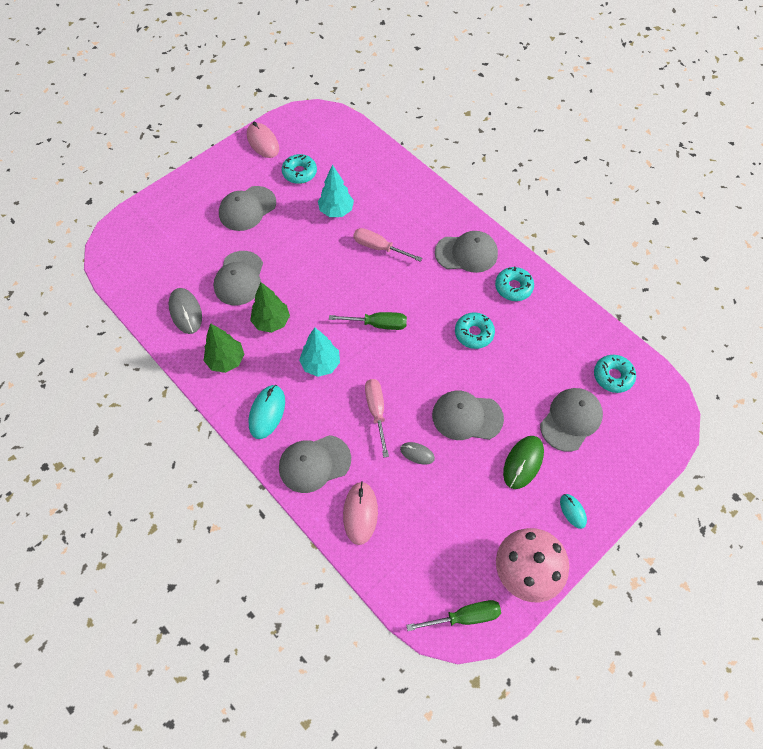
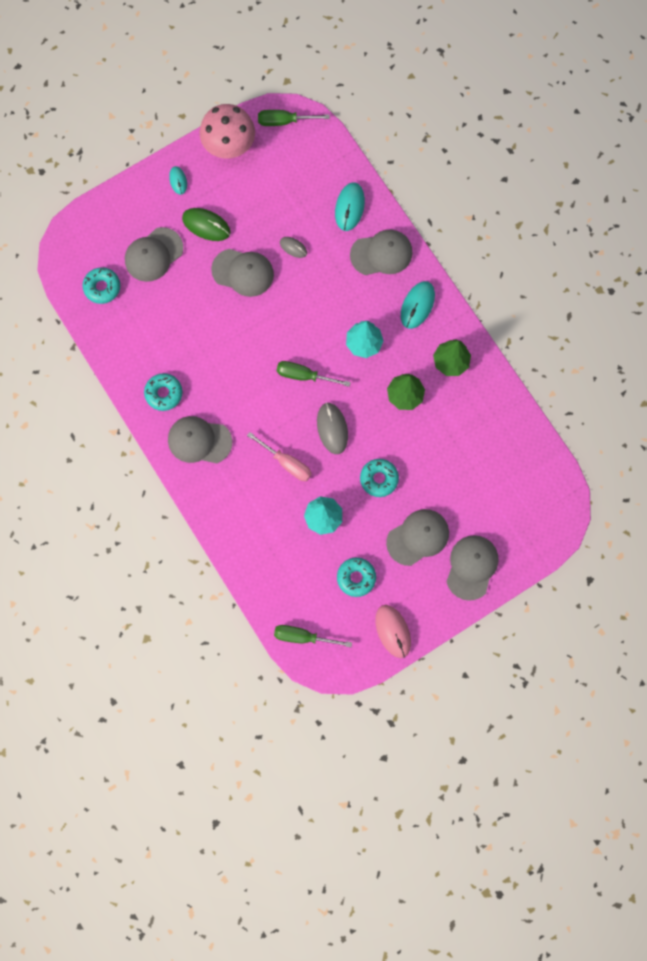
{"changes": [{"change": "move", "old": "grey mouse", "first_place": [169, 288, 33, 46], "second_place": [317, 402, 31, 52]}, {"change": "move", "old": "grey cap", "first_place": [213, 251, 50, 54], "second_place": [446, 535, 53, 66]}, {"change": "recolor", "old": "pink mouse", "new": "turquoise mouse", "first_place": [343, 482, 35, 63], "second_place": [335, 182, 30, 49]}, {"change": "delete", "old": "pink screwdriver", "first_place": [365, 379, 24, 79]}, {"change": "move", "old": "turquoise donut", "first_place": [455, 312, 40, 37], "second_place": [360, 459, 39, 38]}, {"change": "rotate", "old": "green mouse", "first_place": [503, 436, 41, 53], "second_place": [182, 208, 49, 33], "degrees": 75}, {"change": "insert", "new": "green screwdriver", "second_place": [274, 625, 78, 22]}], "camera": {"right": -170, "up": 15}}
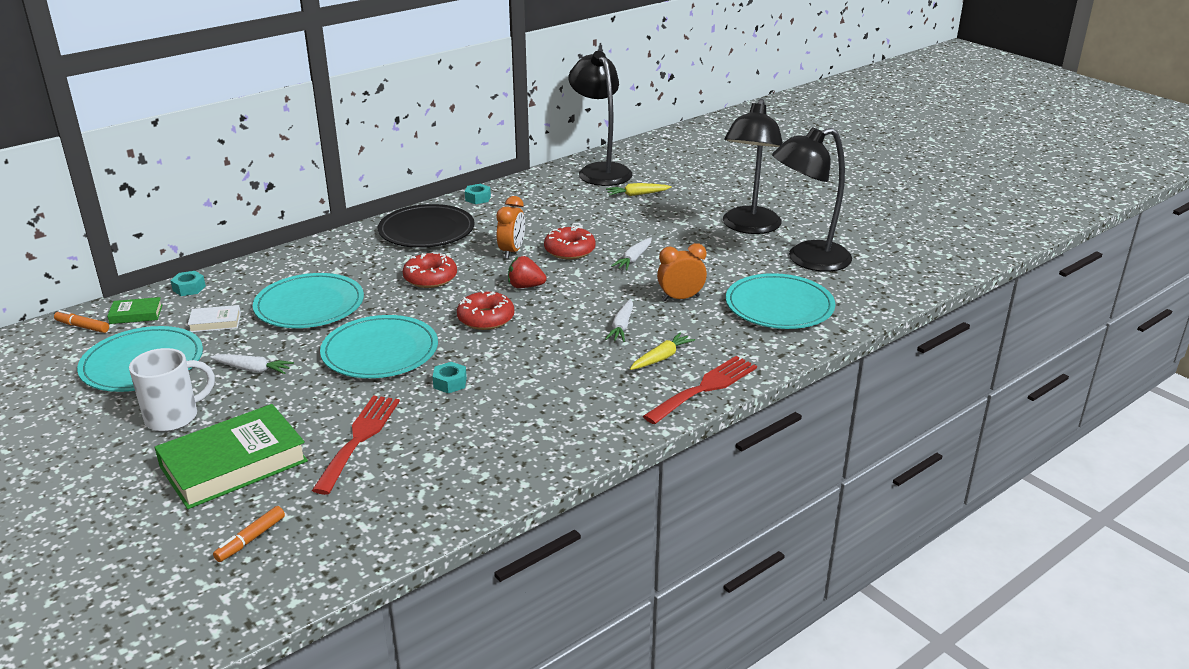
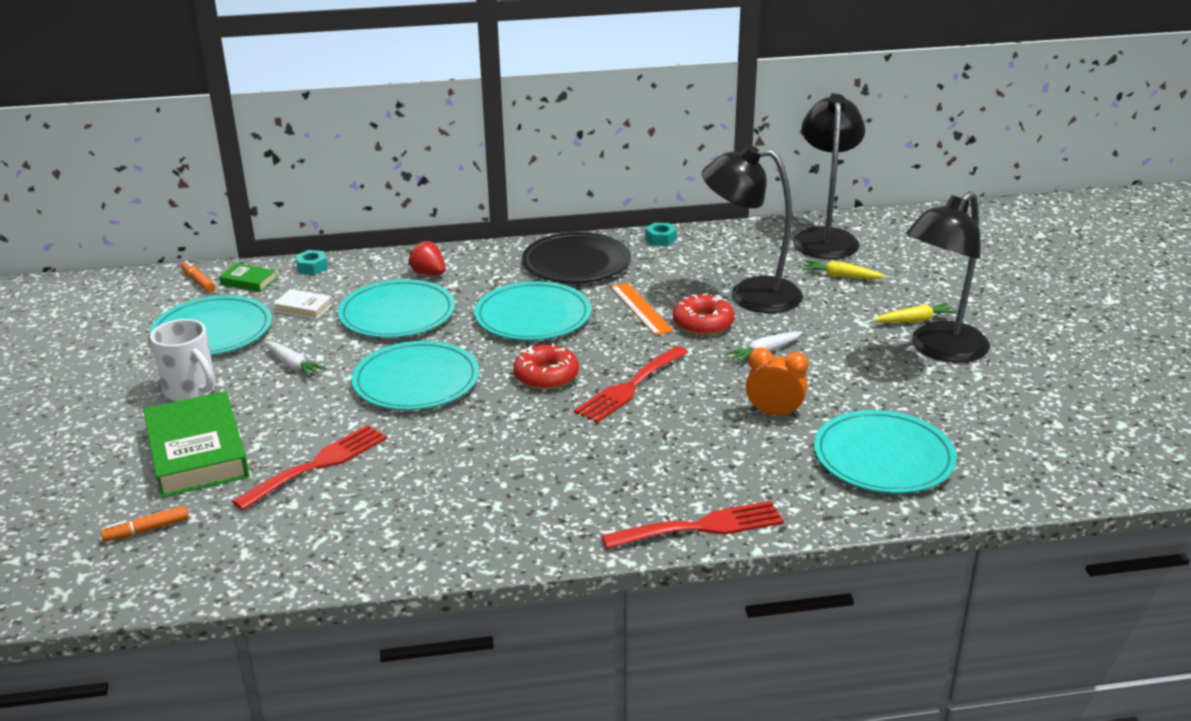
{"changes": [{"change": "rotate", "old": "white mug", "first_place": [129, 348, 86, 84], "second_place": [150, 319, 66, 82], "degrees": 45}, {"change": "rotate", "old": "green book", "first_place": [155, 404, 153, 105], "second_place": [143, 391, 106, 107], "degrees": 75}, {"change": "replace", "old": "red donut", "new": "turquoise plate", "first_place": [403, 252, 54, 36], "second_place": [474, 281, 117, 59]}, {"change": "delete", "old": "turquoise nut", "first_place": [433, 362, 34, 31]}, {"change": "replace", "old": "orange clock", "new": "orange ruler", "first_place": [496, 196, 29, 63], "second_place": [610, 283, 64, 53]}, {"change": "move", "old": "red strawberry", "first_place": [508, 256, 38, 32], "second_place": [408, 240, 38, 35]}, {"change": "delete", "old": "white carrot", "first_place": [605, 299, 28, 43]}, {"change": "move", "old": "yellow carrot", "first_place": [630, 332, 65, 38], "second_place": [873, 303, 84, 20]}, {"change": "move", "old": "black lamp", "first_place": [772, 127, 80, 145], "second_place": [702, 145, 101, 168]}, {"change": "insert", "new": "red fork", "second_place": [574, 346, 115, 77]}], "camera": {"right": 30, "up": 0}}
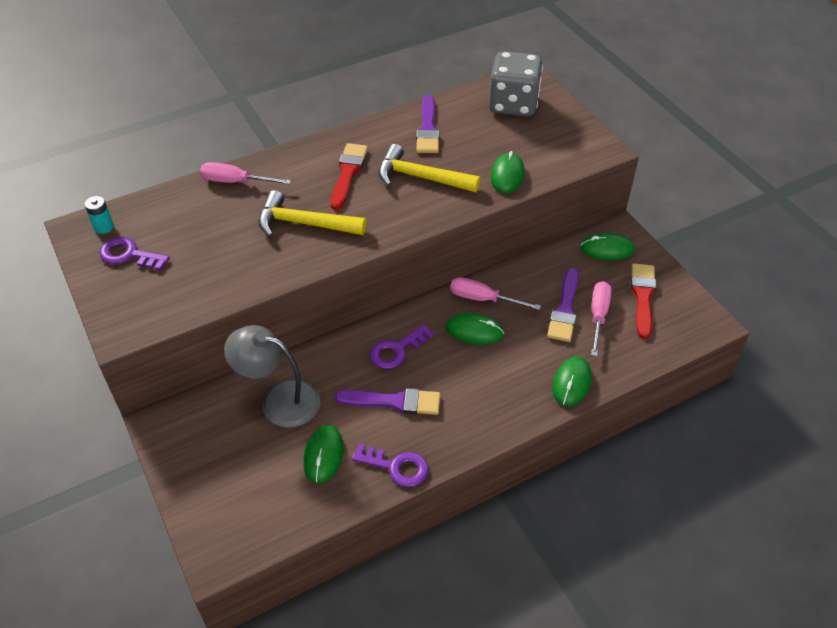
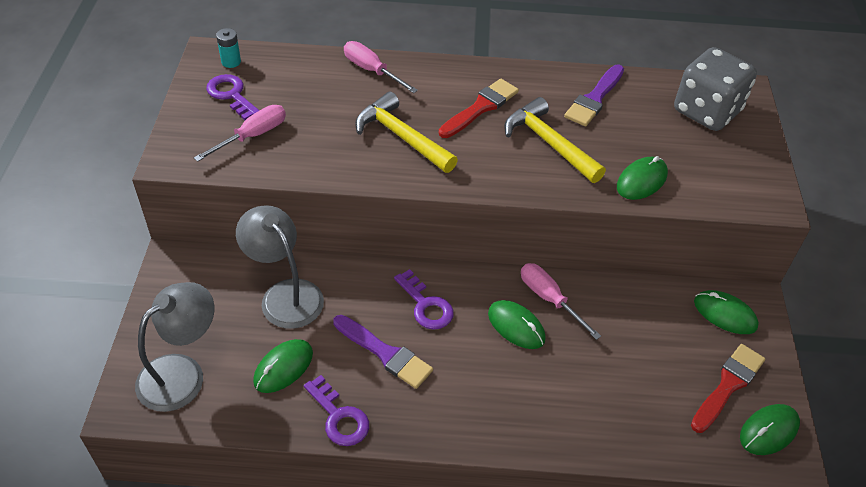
{"changes": [{"change": "rotate", "old": "purple key", "first_place": [370, 324, 64, 45], "second_place": [394, 269, 60, 61], "degrees": -120}, {"change": "delete", "old": "purple brush", "first_place": [547, 268, 32, 74]}, {"change": "move", "old": "green mouse", "first_place": [552, 356, 40, 50], "second_place": [740, 404, 60, 51]}, {"change": "move", "old": "pink screwdriver", "first_place": [591, 281, 21, 75], "second_place": [194, 105, 92, 57]}, {"change": "insert", "new": "grey lamp", "second_place": [135, 282, 79, 130]}], "camera": {"right": 30, "up": 0}}
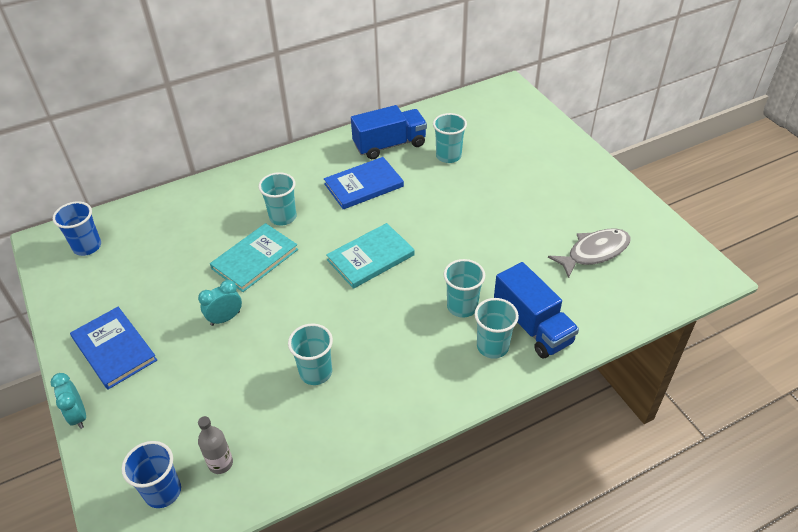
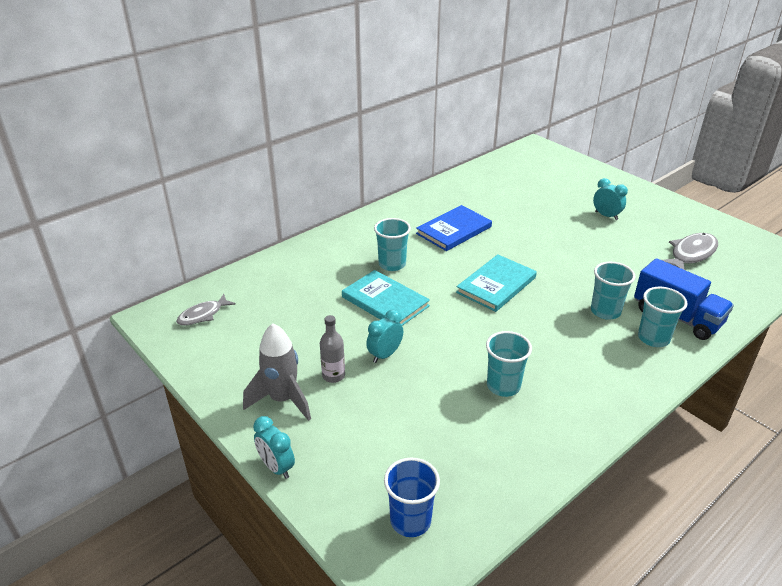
{"changes": [{"change": "replace", "old": "blue cup", "new": "grey fish", "first_place": [53, 201, 48, 55], "second_place": [176, 294, 60, 32]}, {"change": "replace", "old": "blue book", "new": "grey rocket", "first_place": [70, 307, 87, 83], "second_place": [243, 323, 68, 98]}, {"change": "move", "old": "grey bottle", "first_place": [198, 416, 35, 58], "second_place": [320, 315, 25, 68]}, {"change": "rotate", "old": "turquoise book", "first_place": [210, 223, 88, 69], "second_place": [342, 270, 88, 56], "degrees": -75}, {"change": "delete", "old": "blue truck", "first_place": [351, 105, 76, 54]}, {"change": "delete", "old": "turquoise cup", "first_place": [433, 113, 34, 50]}, {"change": "insert", "new": "turquoise clock", "second_place": [593, 178, 35, 42]}], "camera": {"right": -15, "up": -10}}
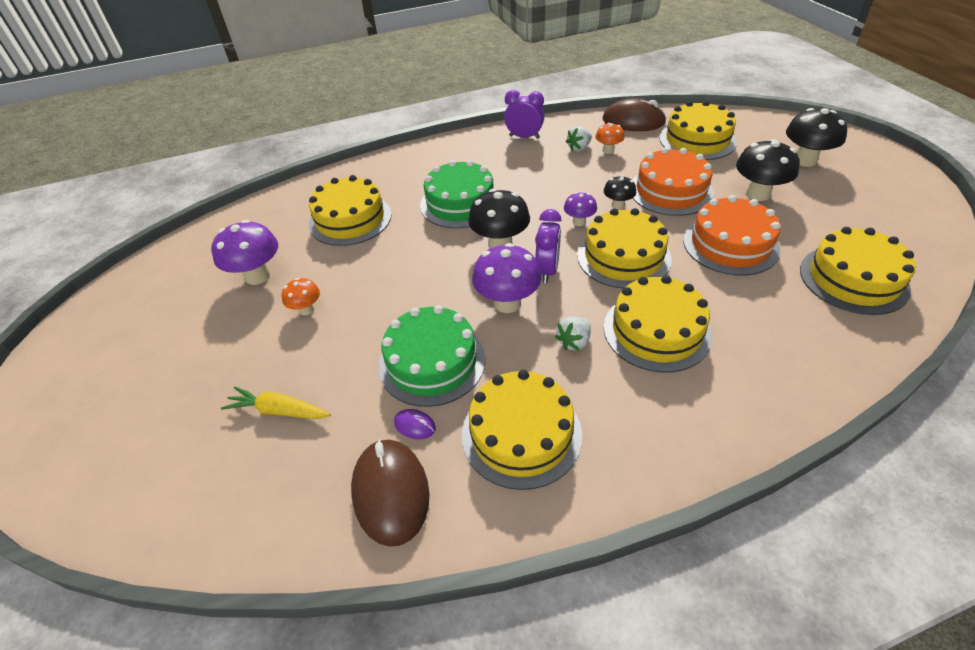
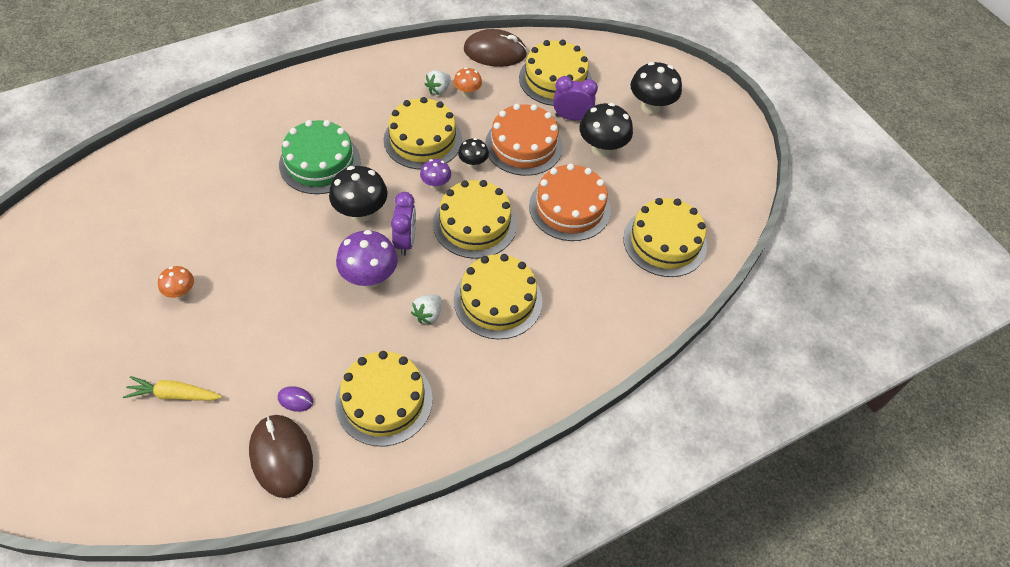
{"changes": [{"change": "delete", "old": "purple mushroom", "first_place": [211, 220, 67, 65]}, {"change": "move", "old": "yellow cake", "first_place": [309, 175, 83, 71], "second_place": [384, 97, 78, 73]}, {"change": "delete", "old": "green cake", "first_place": [378, 305, 108, 102]}, {"change": "move", "old": "purple clock", "first_place": [504, 90, 41, 49], "second_place": [553, 76, 45, 44]}], "camera": {"right": -15, "up": 10}}
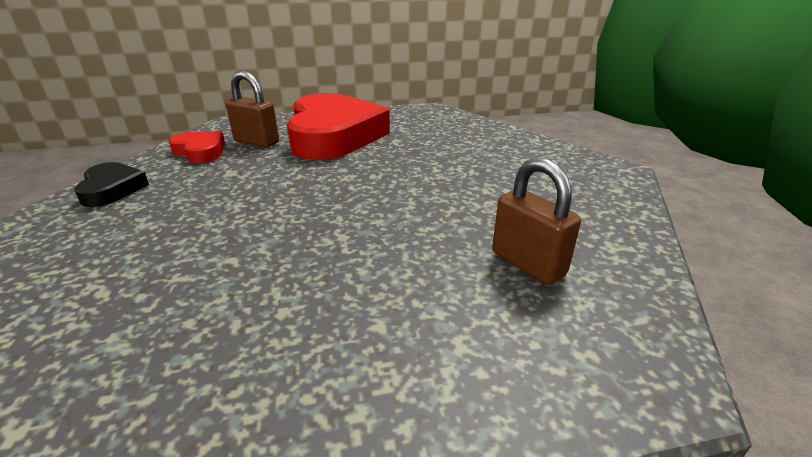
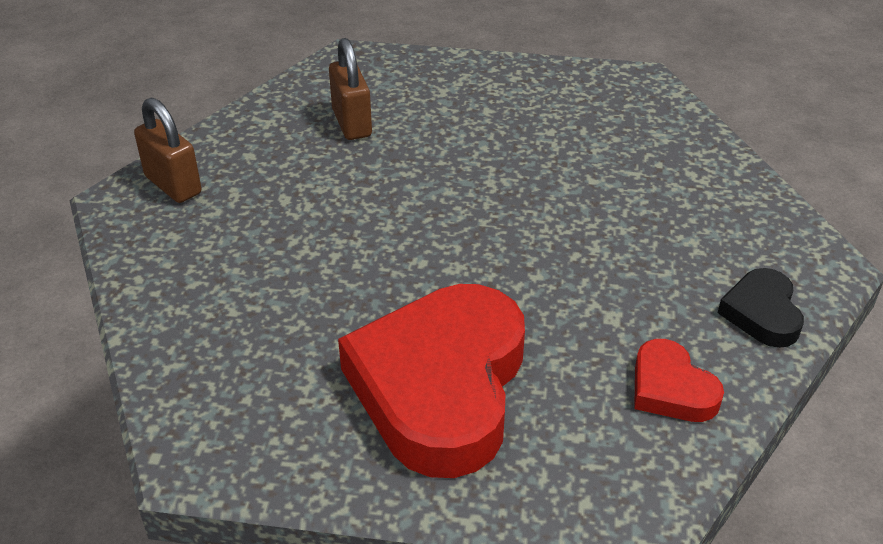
{"changes": [{"change": "move", "old": "brown padlock", "first_place": [226, 71, 53, 77], "second_place": [134, 98, 68, 105]}], "camera": {"right": -160, "up": 10}}
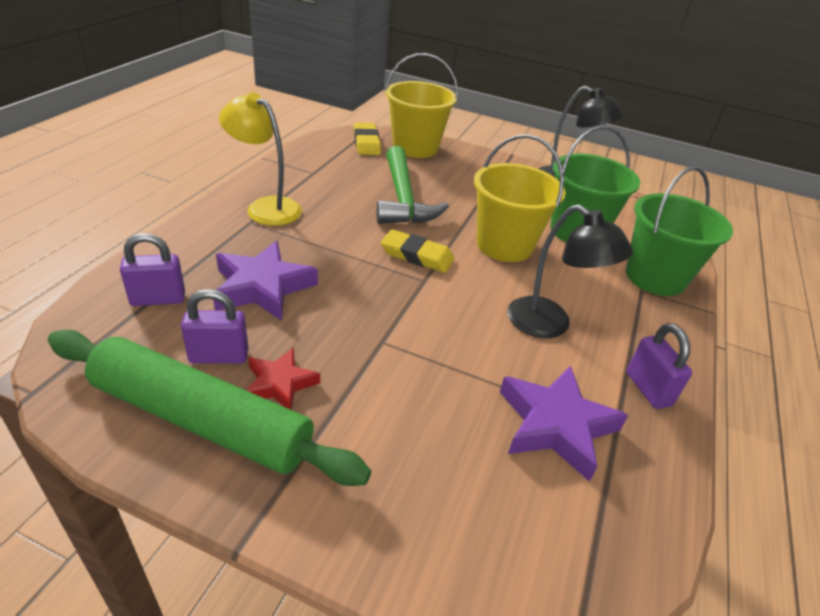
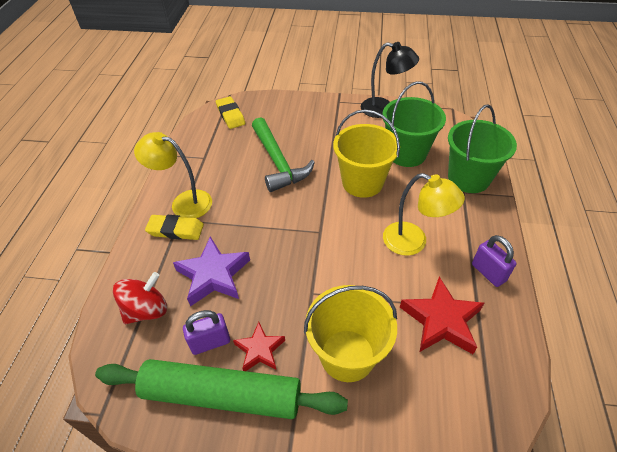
{"changes": [{"change": "replace", "old": "purple padlock", "new": "red spinning top", "first_place": [120, 233, 65, 73], "second_place": [113, 272, 54, 52]}, {"change": "move", "old": "yellow eraser", "first_place": [381, 229, 73, 44], "second_place": [145, 215, 59, 25]}, {"change": "move", "old": "yellow bucket", "first_place": [385, 53, 73, 105], "second_place": [304, 285, 93, 97]}, {"change": "recolor", "old": "purple star", "new": "red star", "first_place": [500, 366, 128, 116], "second_place": [400, 277, 84, 77]}, {"change": "recolor", "old": "black lamp", "new": "yellow lamp", "first_place": [508, 204, 125, 134], "second_place": [383, 173, 82, 83]}], "camera": {"right": -10, "up": 10}}
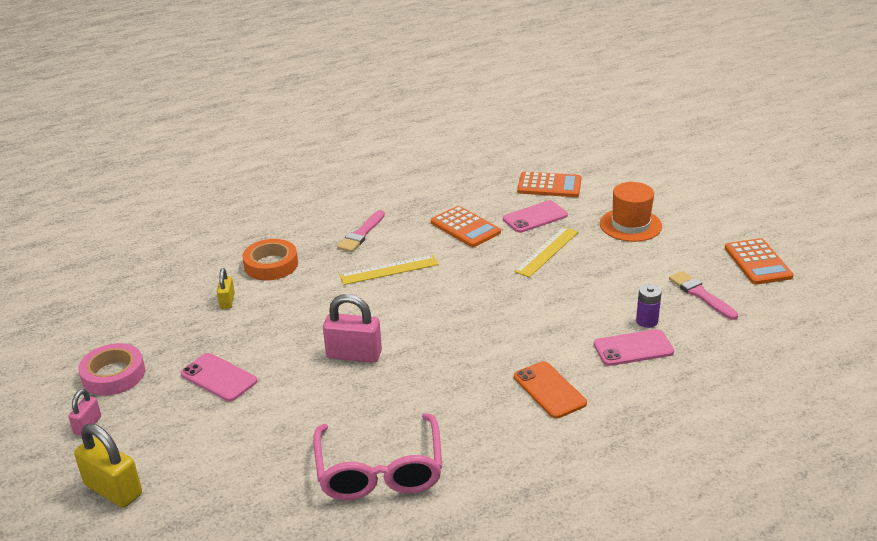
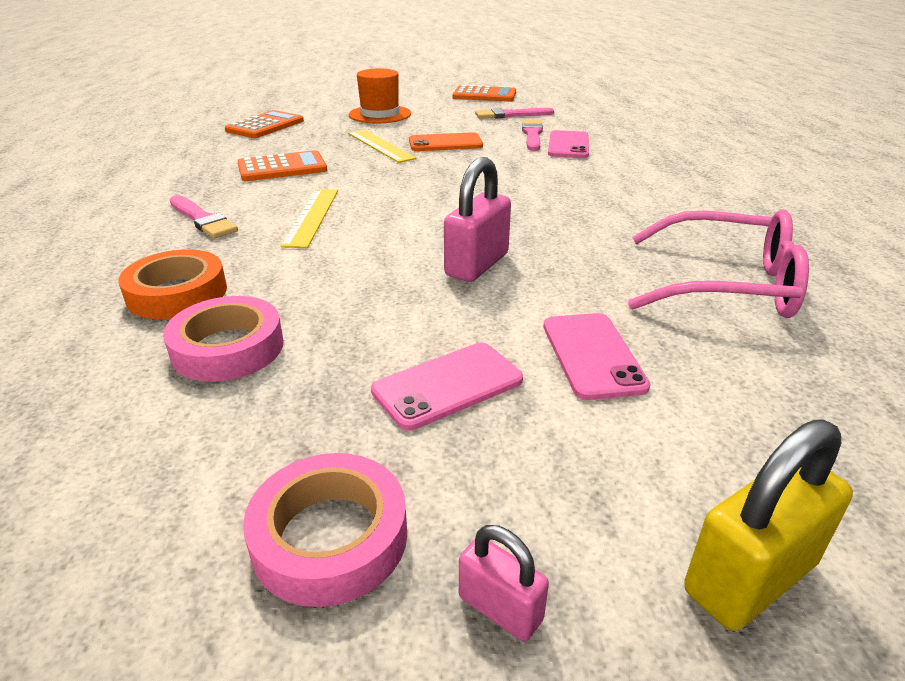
{"changes": [{"change": "replace", "old": "yellow padlock", "new": "pink tape", "first_place": [217, 268, 18, 41], "second_place": [163, 296, 121, 86]}, {"change": "move", "old": "pink phone", "first_place": [503, 200, 65, 33], "second_place": [543, 313, 108, 87]}, {"change": "move", "old": "orange phone", "first_place": [514, 361, 73, 58], "second_place": [409, 132, 74, 19]}, {"change": "replace", "old": "purple battery", "new": "pink brush", "first_place": [636, 284, 26, 44], "second_place": [522, 120, 21, 31]}], "camera": {"right": -70, "up": 0}}
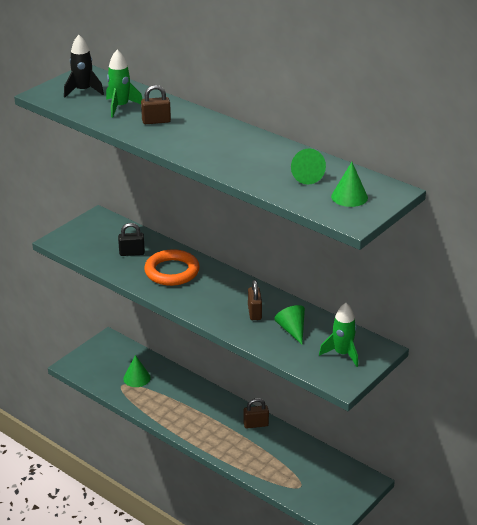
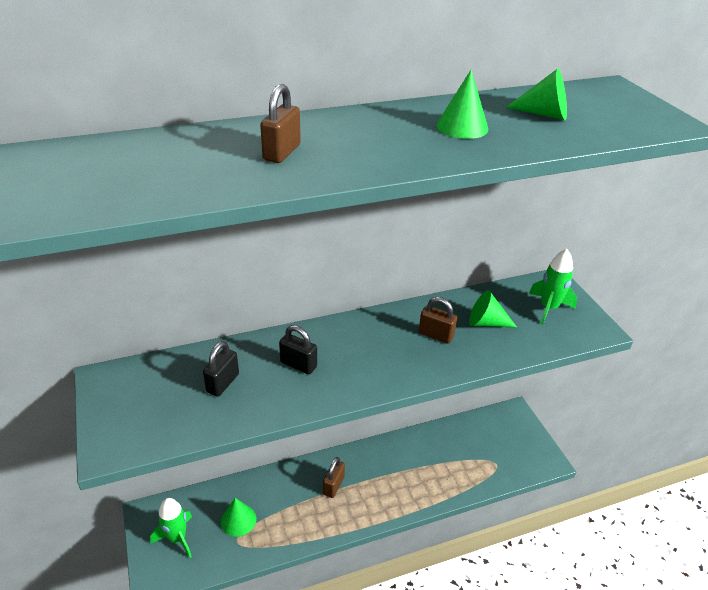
{"changes": [{"change": "delete", "old": "black rocket", "first_place": [64, 35, 40, 63]}, {"change": "move", "old": "green rocket", "first_place": [106, 50, 36, 67], "second_place": [150, 498, 42, 60]}, {"change": "replace", "old": "orange ring", "new": "black padlock", "first_place": [144, 249, 56, 37], "second_place": [279, 325, 38, 49]}, {"change": "move", "old": "brown padlock", "first_place": [243, 398, 26, 30], "second_place": [323, 457, 22, 41]}, {"change": "move", "old": "green cone", "first_place": [331, 162, 37, 45], "second_place": [436, 70, 52, 69]}], "camera": {"right": -60, "up": 5}}
